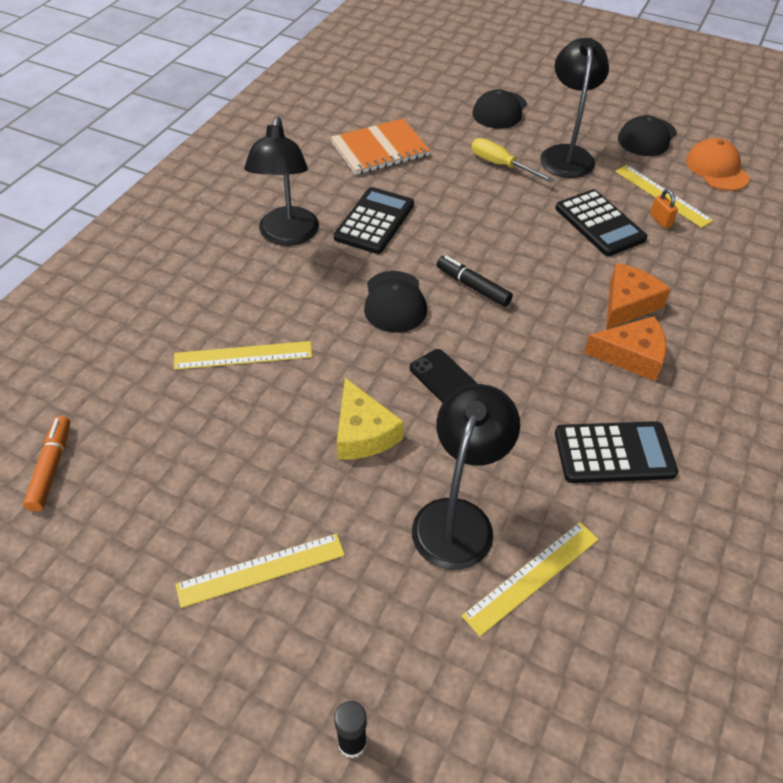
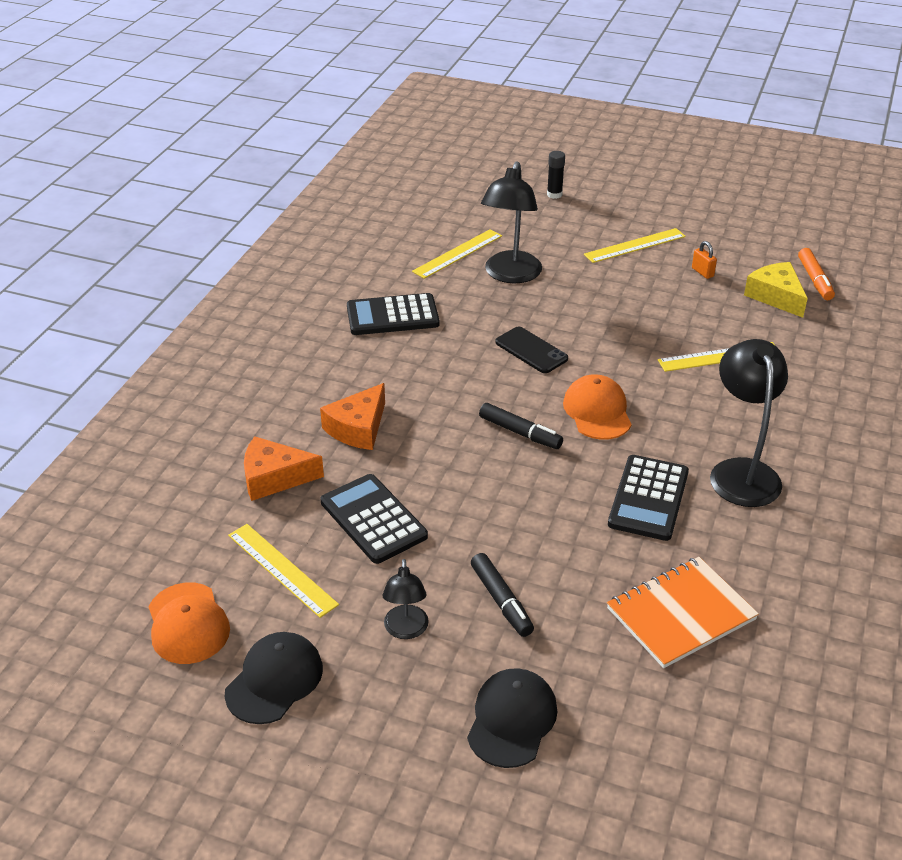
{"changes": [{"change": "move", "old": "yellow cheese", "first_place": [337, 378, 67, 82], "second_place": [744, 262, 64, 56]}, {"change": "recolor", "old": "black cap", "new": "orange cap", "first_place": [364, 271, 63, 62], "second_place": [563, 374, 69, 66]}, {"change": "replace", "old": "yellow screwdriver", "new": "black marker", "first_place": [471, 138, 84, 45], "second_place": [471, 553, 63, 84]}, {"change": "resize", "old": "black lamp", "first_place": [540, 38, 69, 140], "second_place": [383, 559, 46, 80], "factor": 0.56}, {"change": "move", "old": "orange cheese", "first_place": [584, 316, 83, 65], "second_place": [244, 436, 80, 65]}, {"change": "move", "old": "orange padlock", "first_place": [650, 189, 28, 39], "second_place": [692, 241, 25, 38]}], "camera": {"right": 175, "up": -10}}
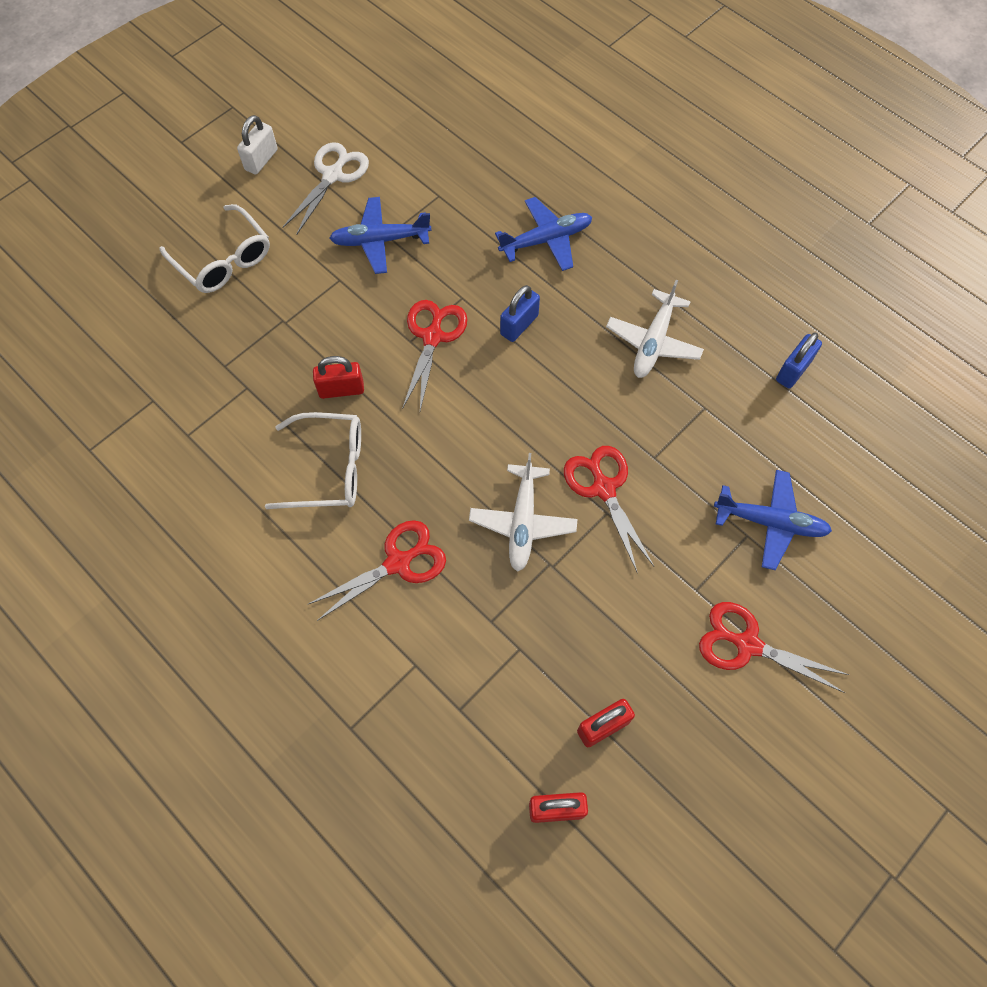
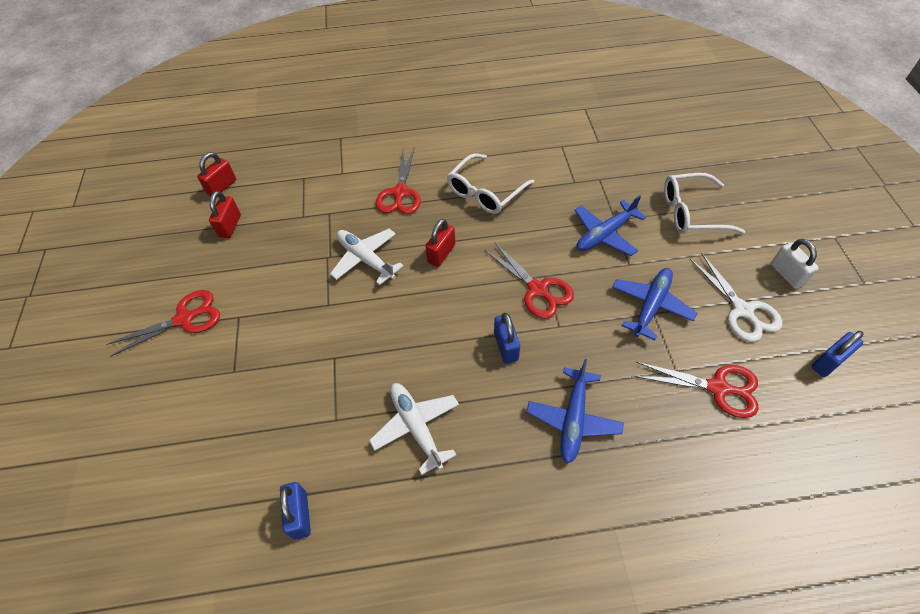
{"changes": [{"change": "move", "old": "red padlock", "first_place": [313, 356, 51, 43], "second_place": [425, 219, 30, 48]}, {"change": "move", "old": "red scissors", "first_place": [564, 446, 90, 126], "second_place": [634, 362, 125, 56]}, {"change": "move", "old": "blue plane", "first_place": [714, 470, 118, 100], "second_place": [574, 195, 72, 61]}, {"change": "insert", "new": "blue padlock", "second_place": [811, 331, 53, 46]}], "camera": {"right": 130, "up": -10}}
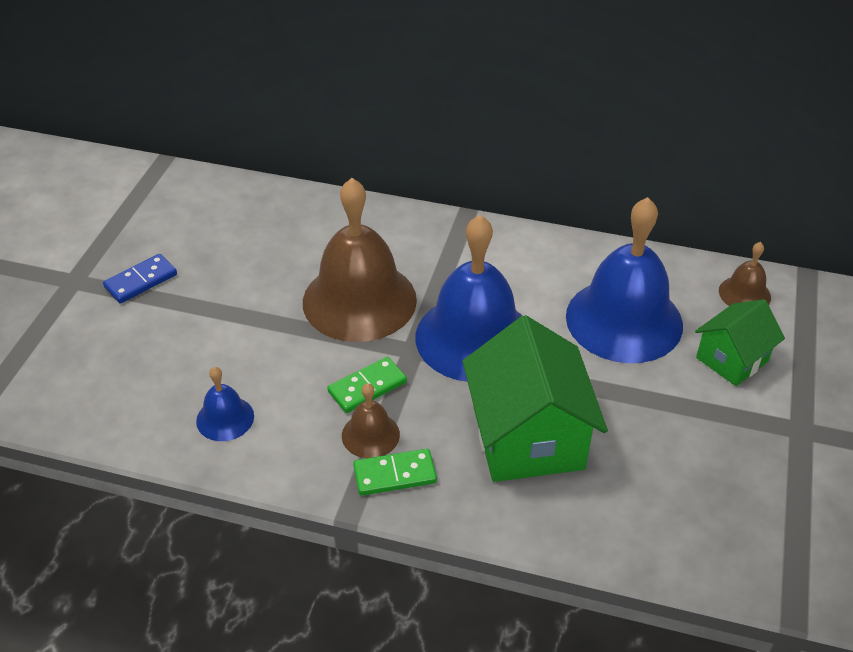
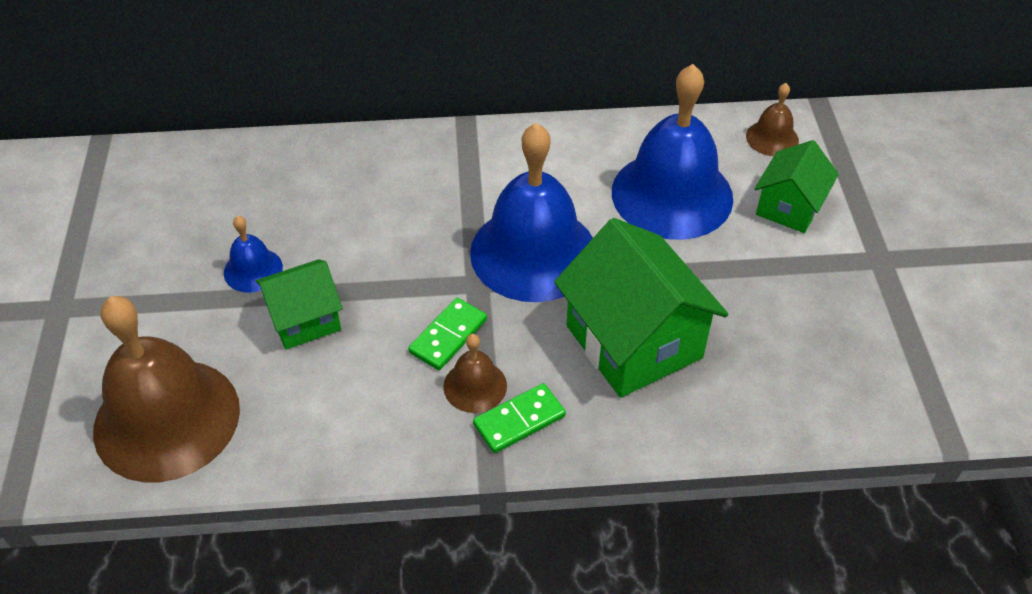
{"changes": [{"change": "delete", "old": "blue domino", "first_place": [103, 254, 74, 49]}, {"change": "move", "old": "blue bell", "first_place": [196, 367, 58, 74], "second_place": [224, 216, 59, 77]}, {"change": "move", "old": "brown bell", "first_place": [303, 178, 114, 164], "second_place": [93, 296, 147, 186]}, {"change": "insert", "new": "green house", "second_place": [256, 259, 87, 91]}], "camera": {"right": -20, "up": 5}}
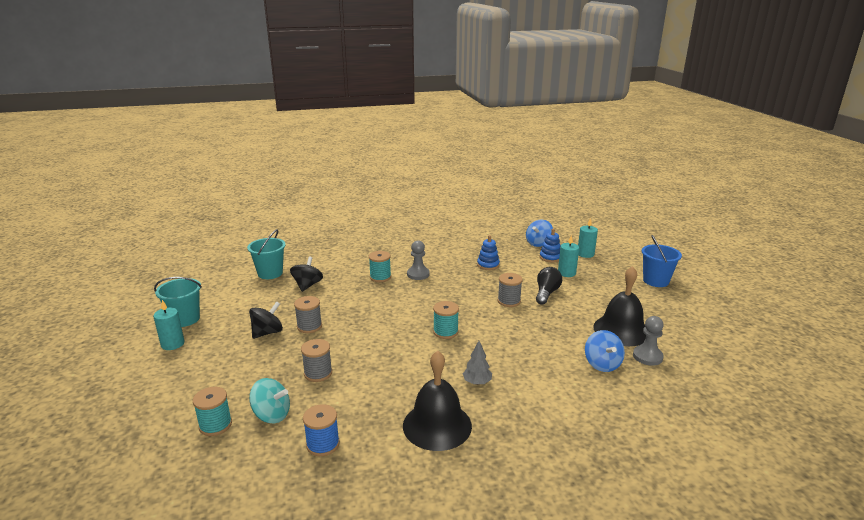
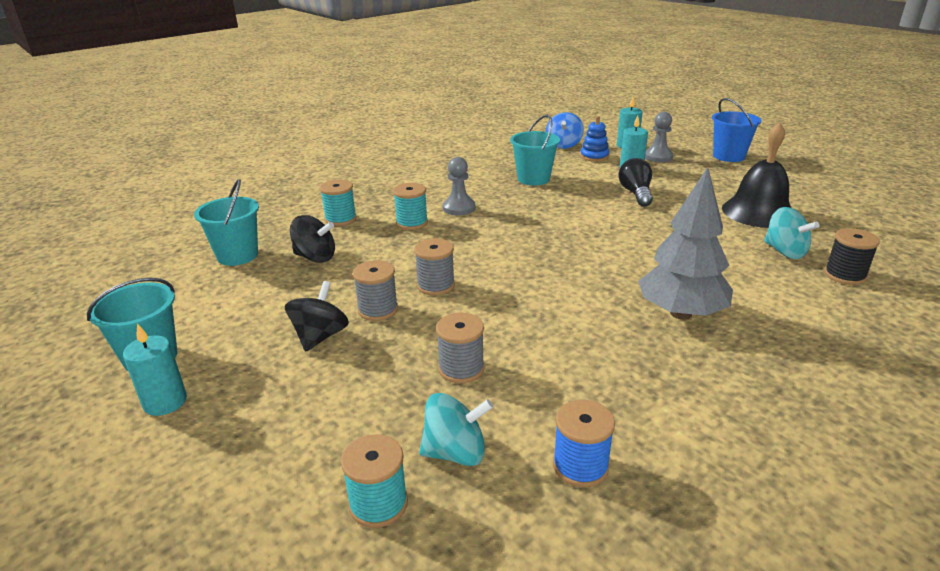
{"changes": [{"change": "rotate", "old": "black spinning top", "first_place": [290, 257, 33, 35], "second_place": [290, 215, 45, 48], "degrees": 120}, {"change": "delete", "old": "black bell", "first_place": [403, 351, 69, 100]}, {"change": "move", "old": "turquoise spool", "first_place": [433, 301, 26, 38], "second_place": [320, 180, 37, 46]}, {"change": "resize", "old": "grey tree", "first_place": [463, 341, 29, 44], "second_place": [638, 167, 95, 153], "factor": 2.1}, {"change": "replace", "old": "blue stacking toy", "new": "turquoise bucket", "first_place": [477, 235, 23, 35], "second_place": [510, 115, 50, 71]}, {"change": "move", "old": "grey spool", "first_place": [498, 273, 25, 34], "second_place": [414, 238, 41, 58]}, {"change": "recolor", "old": "blue spinning top", "new": "turquoise spinning top", "first_place": [585, 330, 40, 42], "second_place": [764, 207, 55, 52]}, {"change": "move", "old": "grey pawn", "first_place": [633, 316, 31, 50], "second_place": [645, 112, 28, 50]}, {"change": "insert", "new": "black spool", "second_place": [824, 228, 56, 57]}], "camera": {"right": -25, "up": 5}}
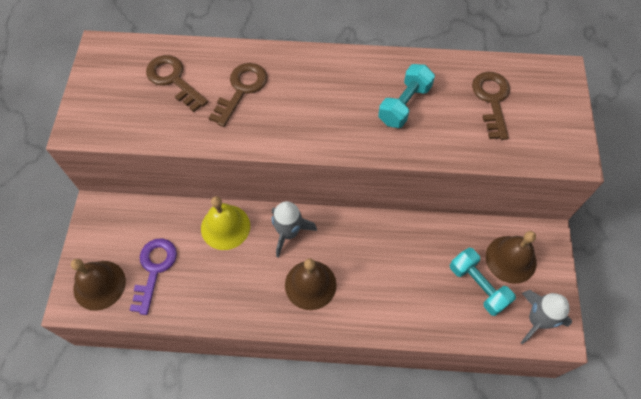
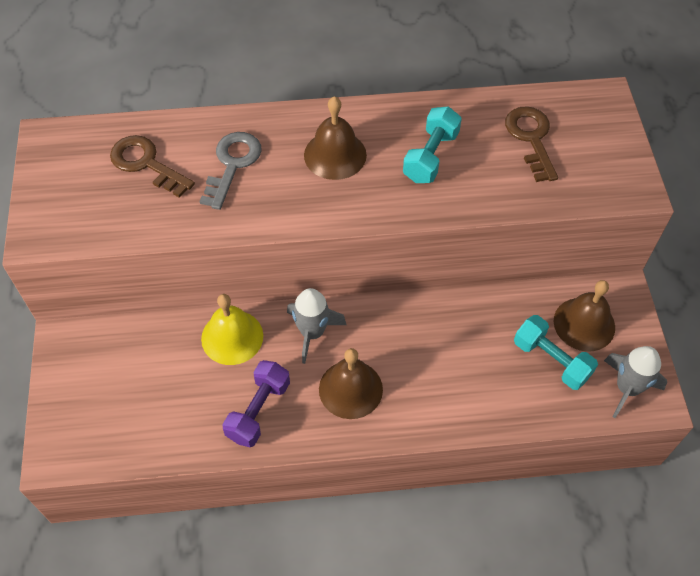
{"changes": [{"change": "move", "old": "brown bell", "first_place": [71, 259, 55, 52], "second_place": [304, 96, 63, 84]}, {"change": "delete", "old": "purple key", "first_place": [130, 238, 47, 77]}, {"change": "recolor", "old": "brown key", "new": "grey key", "first_place": [209, 63, 58, 64], "second_place": [199, 132, 63, 78]}, {"change": "insert", "new": "purple dumbbell", "second_place": [222, 360, 68, 87]}], "camera": {"right": -10, "up": -5}}
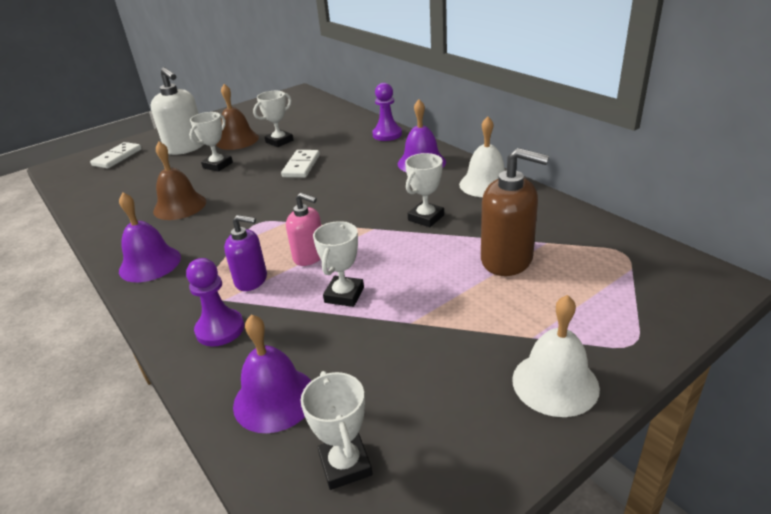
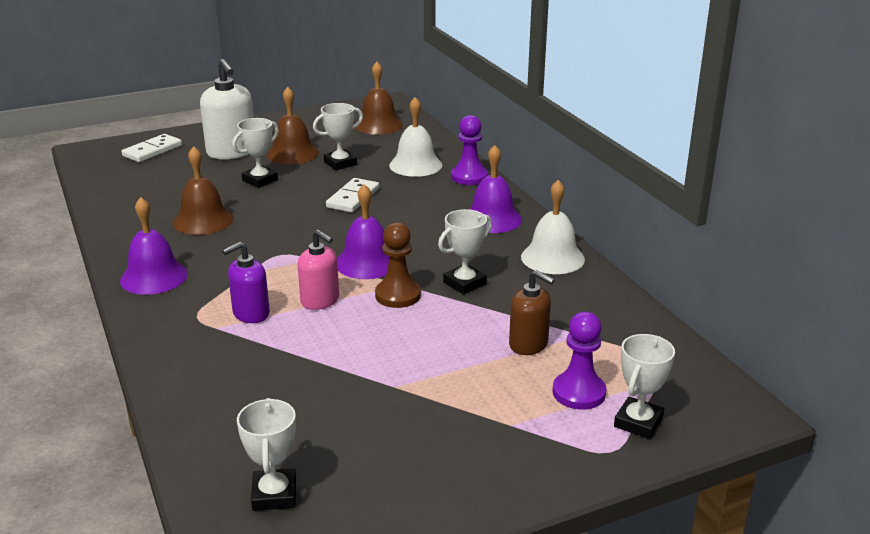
{"changes": [{"change": "move", "old": "purple pawn", "first_place": [186, 258, 58, 88], "second_place": [552, 311, 55, 99]}, {"change": "rotate", "old": "purple soap dispenser", "first_place": [224, 215, 43, 76], "second_place": [222, 242, 48, 81], "degrees": 120}, {"change": "move", "old": "purple bell", "first_place": [233, 314, 78, 119], "second_place": [337, 184, 52, 95]}, {"change": "move", "old": "white trophy", "first_place": [313, 221, 51, 86], "second_place": [614, 334, 61, 105]}, {"change": "resize", "old": "brown soap dispenser", "first_place": [481, 148, 68, 128], "second_place": [509, 270, 45, 85], "factor": 0.63}, {"change": "move", "old": "white bell", "first_place": [512, 295, 88, 122], "second_place": [389, 97, 54, 80]}, {"change": "insert", "new": "brown bell", "second_place": [355, 62, 48, 73]}, {"change": "insert", "new": "brown pawn", "second_place": [375, 222, 46, 86]}], "camera": {"right": 10, "up": -5}}
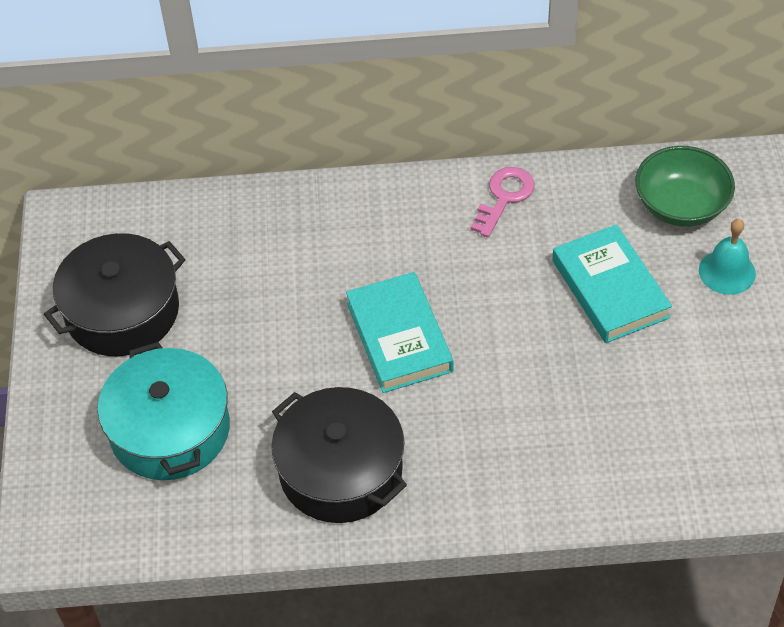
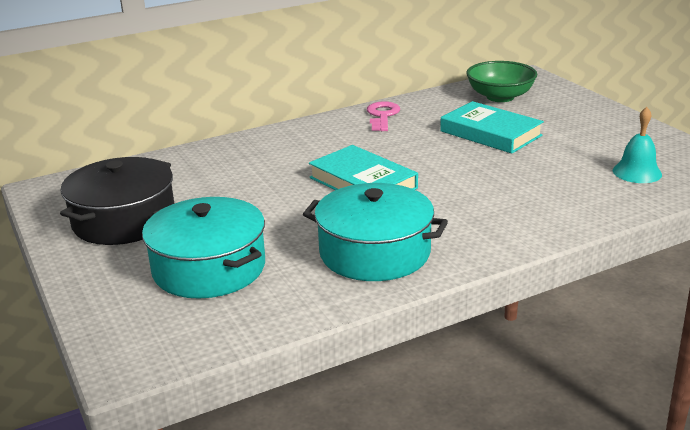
{"changes": [{"change": "recolor", "old": "black pot", "new": "turquoise pot", "first_place": [271, 387, 136, 136], "second_place": [303, 183, 145, 98]}, {"change": "move", "old": "turquoise bell", "first_place": [699, 219, 57, 76], "second_place": [613, 107, 49, 76]}], "camera": {"right": -25, "up": -25}}
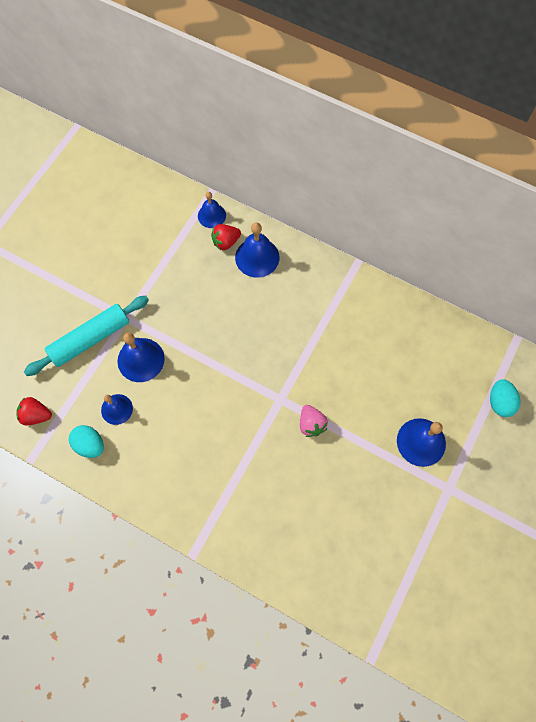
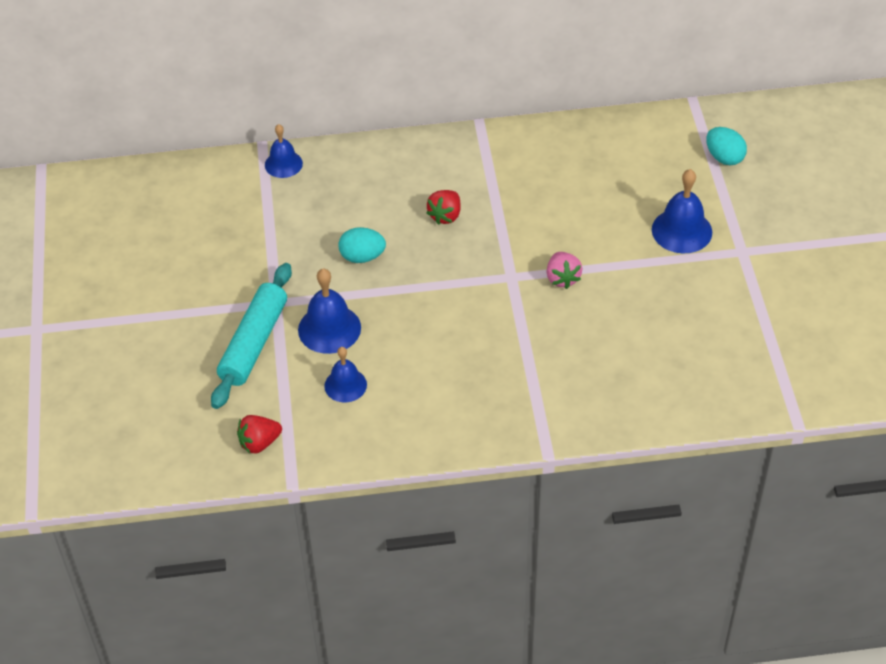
{"changes": [{"change": "move", "old": "turquoise egg", "first_place": [69, 425, 35, 33], "second_place": [339, 227, 47, 36]}, {"change": "move", "old": "red strawberry", "first_place": [211, 224, 30, 27], "second_place": [427, 190, 33, 35]}, {"change": "delete", "old": "blue bell", "first_place": [235, 223, 44, 55]}, {"change": "rotate", "old": "pink strawberry", "first_place": [300, 405, 28, 32], "second_place": [547, 252, 36, 37], "degrees": 45}], "camera": {"right": -35, "up": -20}}
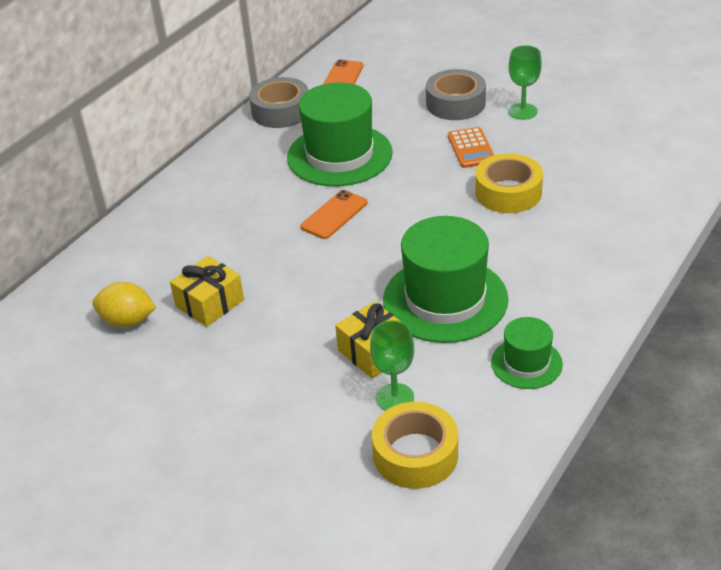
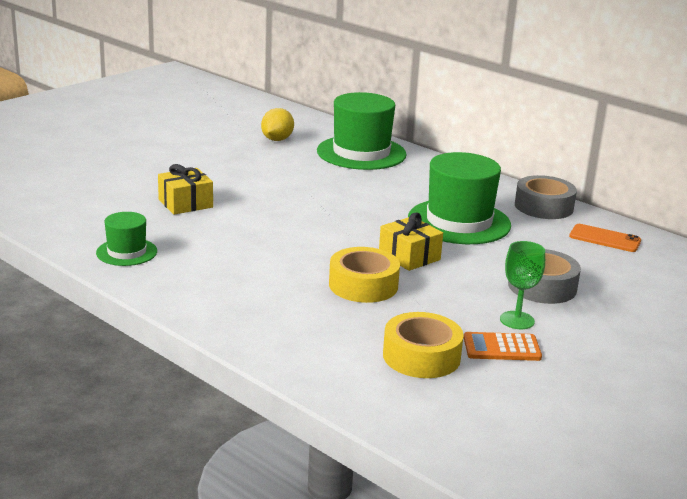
{"changes": [{"change": "move", "old": "yellow gift", "first_place": [170, 256, 74, 71], "second_place": [379, 213, 64, 58]}, {"change": "delete", "old": "orange phone", "first_place": [300, 190, 68, 49]}, {"change": "delete", "old": "green goblet", "first_place": [370, 320, 44, 91]}, {"change": "move", "old": "yellow tape", "first_place": [372, 402, 86, 87], "second_place": [383, 312, 81, 66]}, {"change": "move", "old": "green hat", "first_place": [383, 216, 125, 127], "second_place": [317, 92, 90, 78]}, {"change": "move", "old": "orange calculator", "first_place": [448, 127, 46, 41], "second_place": [464, 332, 78, 29]}], "camera": {"right": 95, "up": -15}}
